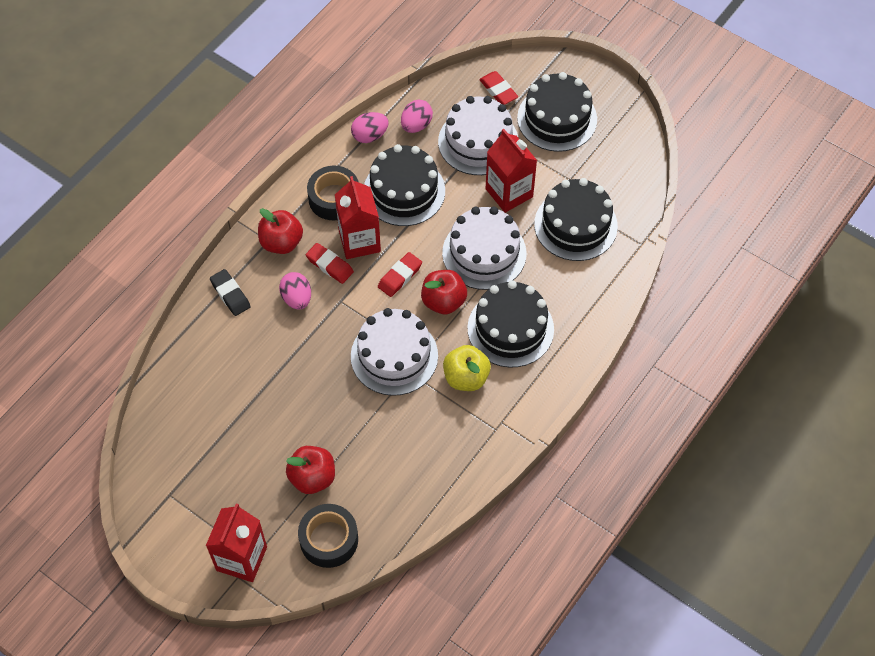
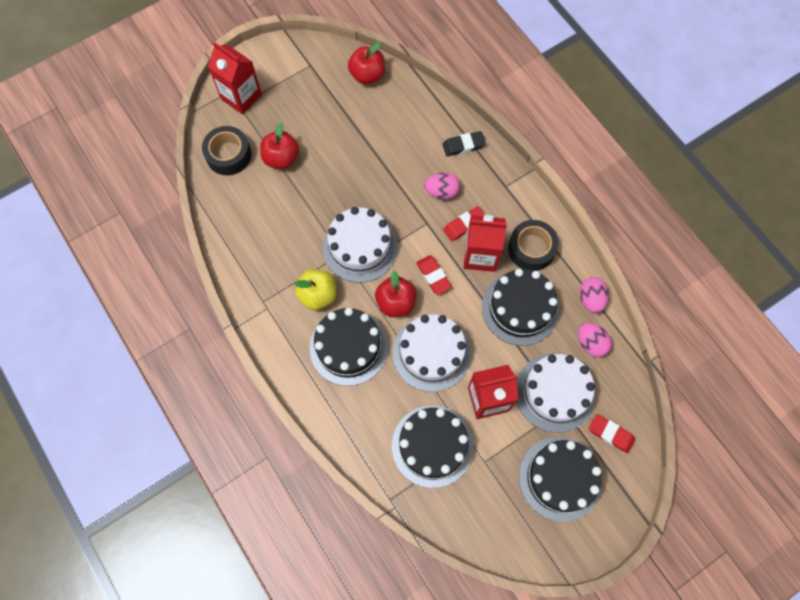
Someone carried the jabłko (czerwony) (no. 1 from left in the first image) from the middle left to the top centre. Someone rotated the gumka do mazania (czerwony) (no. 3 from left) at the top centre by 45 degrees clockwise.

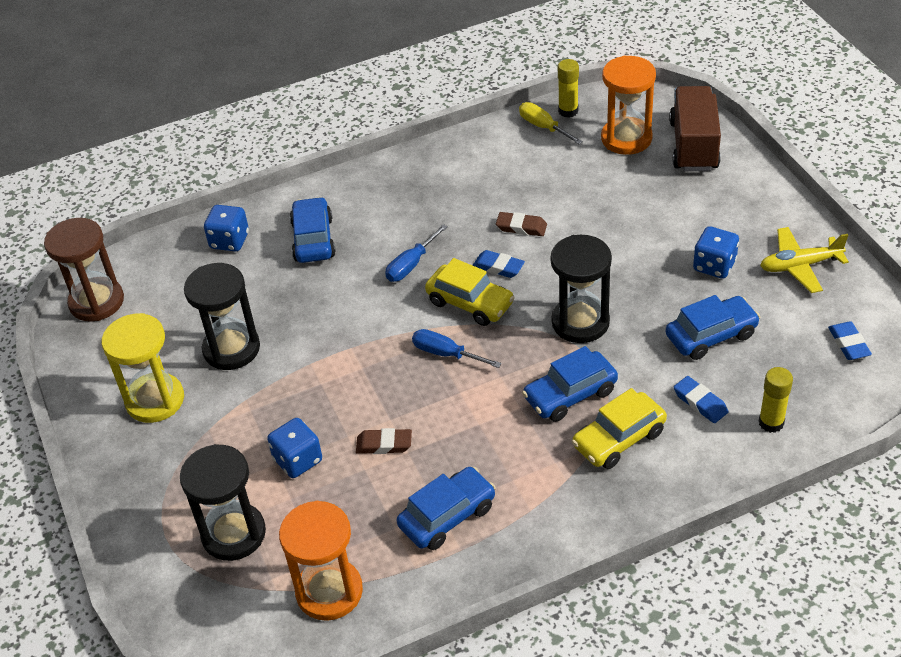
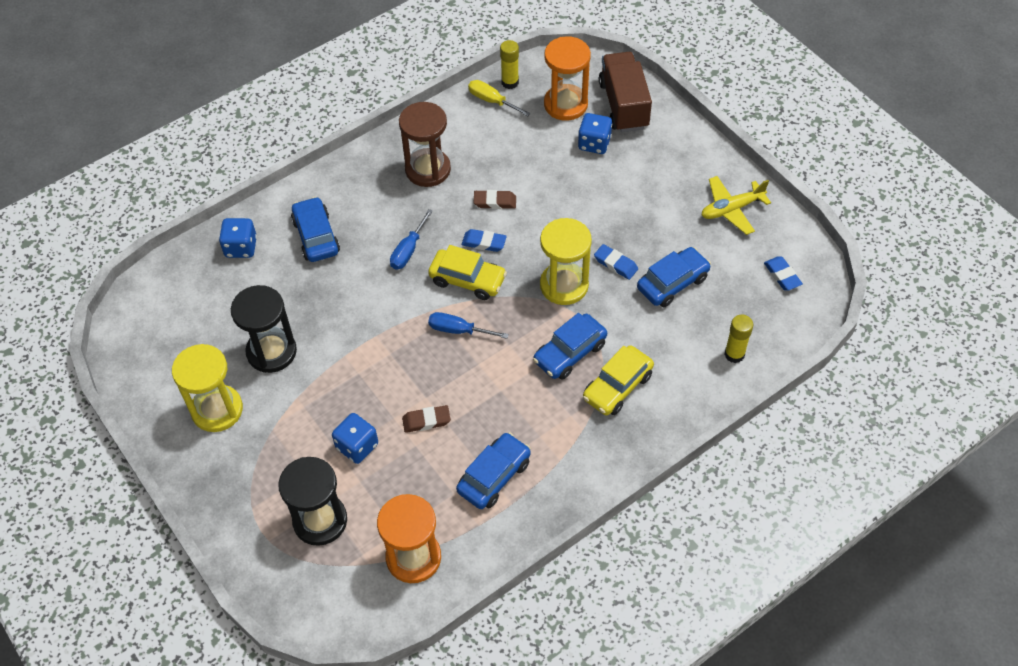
Someone carried the klepsydra (brązowy) from the middle left to the top centre. Someone repainted the klepsydra (czarny) (no. 3 from left) at the centre, which became the klepsydra (żółty) (no. 2 from left) at the centre. Someone carried the kostka do gry (niebieski) (no. 3 from left) from the middle right to the top centre. Someone carried the gumka do mazania (niebieski) (no. 2 from left) from the middle right to the centre.

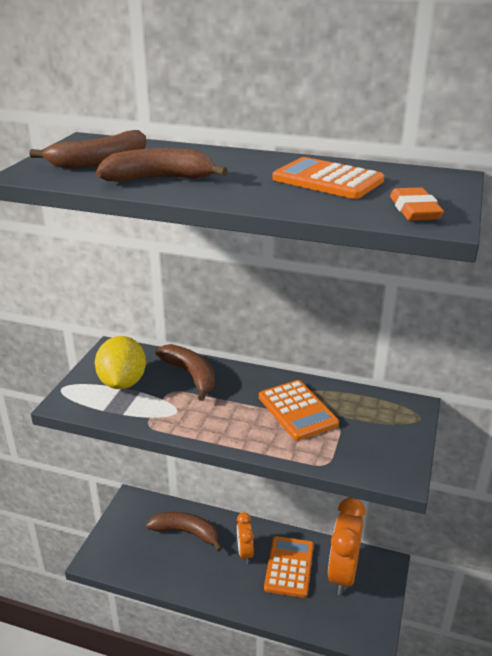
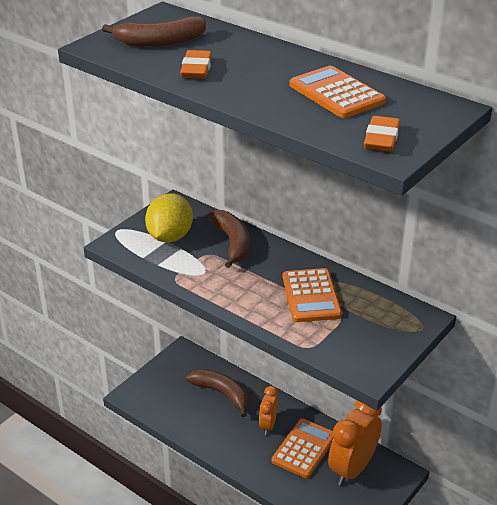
Someone swapped the banan (brązowy) (no. 2 from left) at the top left for the gumka do mazania (pomarańczowy) (no. 1 from left) at the top centre.

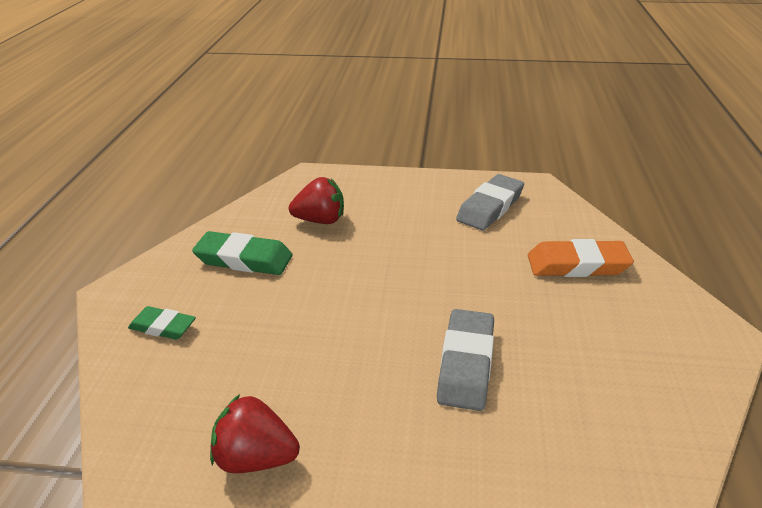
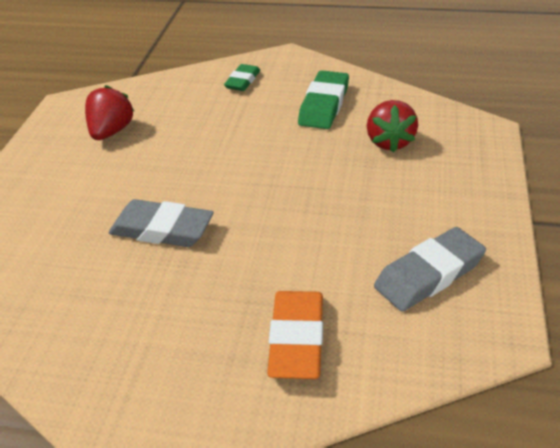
Someone rotated the gumka do mazania (szary) (no. 2 from left) at the centre by 75 degrees counterclockwise.

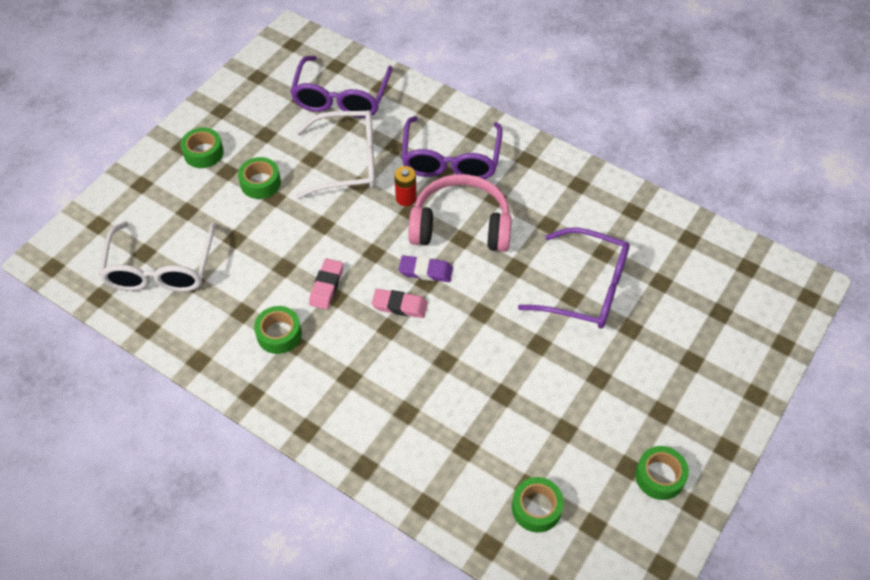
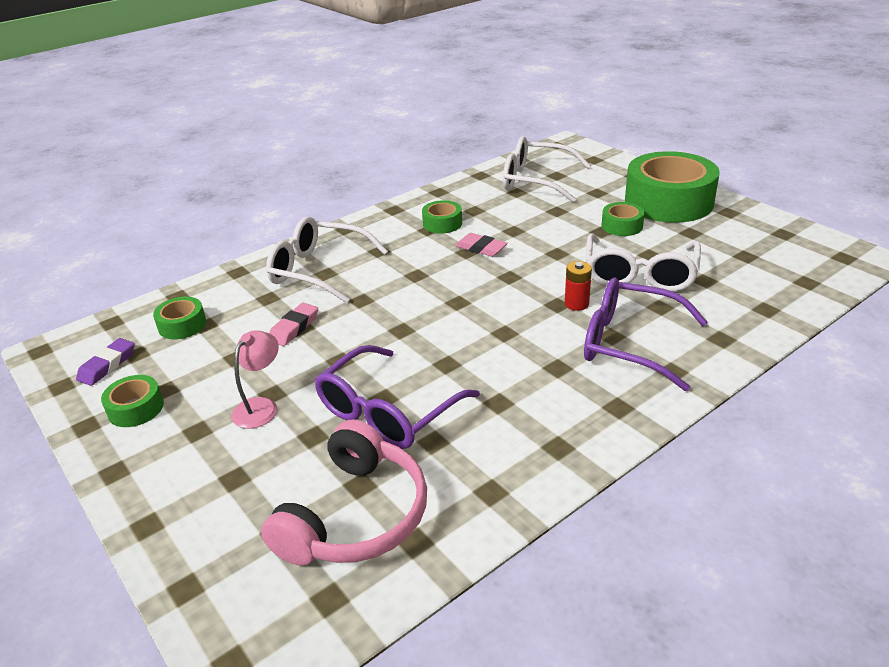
Someone carried the gumka do mazania (fioletowy) from the centre to the middle left. Someone put down the lampka (różowy) at the middle left. Someone carried the słuchawki (różowy) from the centre to the bottom centre. Someone put down the okulary (biały) (no. 1 from left) at the centre. Someone carried the gumka do mazania (różowy) (no. 2 from left in the first image) from the centre to the middle left. Someone scaled the taśma klejąca (zielony) (no. 1 from left in the first image) at the top left by 2.22. Someone took away the okulary (fioletowy) (no. 1 from left) at the top centre.

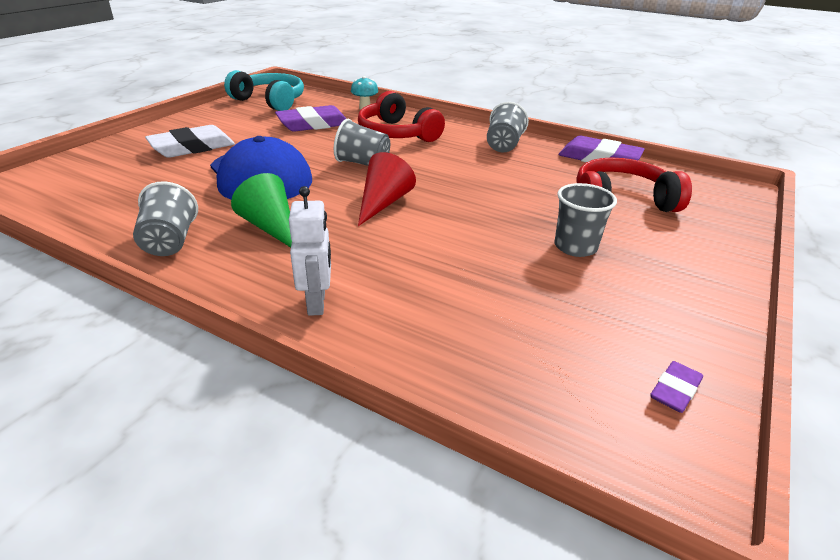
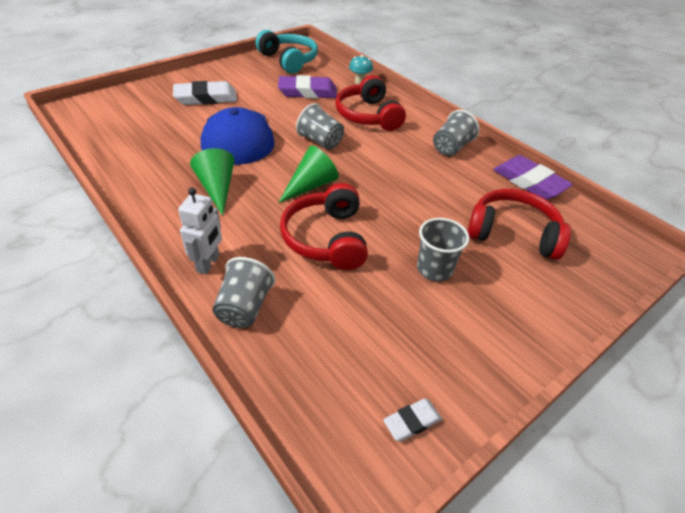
Someone carried the szklanka (szary) (no. 1 from left) from the middle left to the centre. Someone repainted the stożek (czerwony) at the centre, which became the stożek (zielony) (no. 2 from left) at the centre. Someone put down the słuchawki (czerwony) (no. 1 from left) at the centre. Someone repainted the gumka do mazania (fioletowy) (no. 3 from left) at the bottom right, which became the gumka do mazania (biały) (no. 2 from left) at the bottom centre.

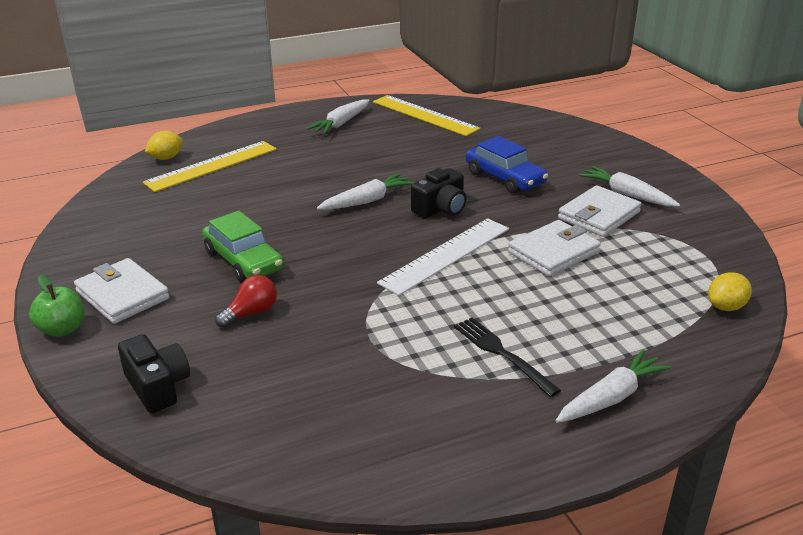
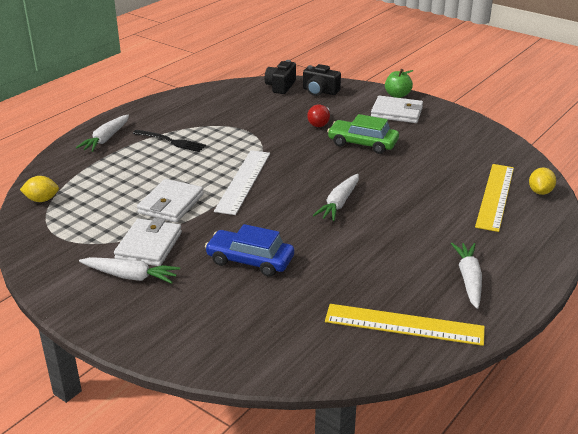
Someone rotated the cytryna (żółty) (no. 2 from left in the first image) at the middle right by 60 degrees clockwise. Someone carried the aparat fotograficzny (czarny) (no. 2 from left in the first image) from the centre to the top centre.

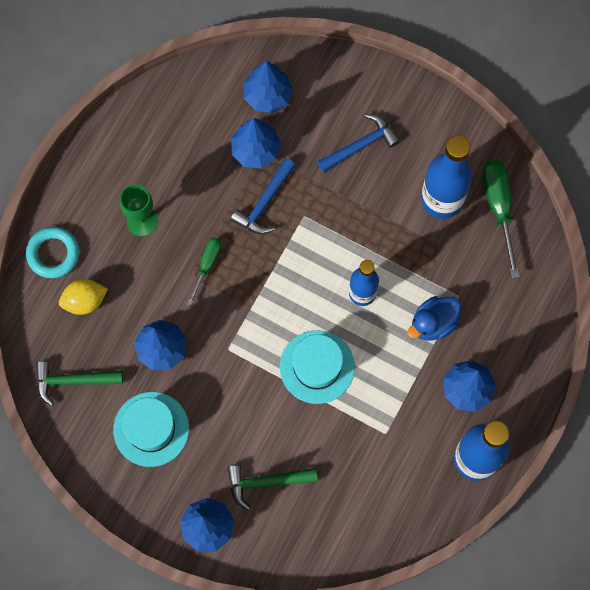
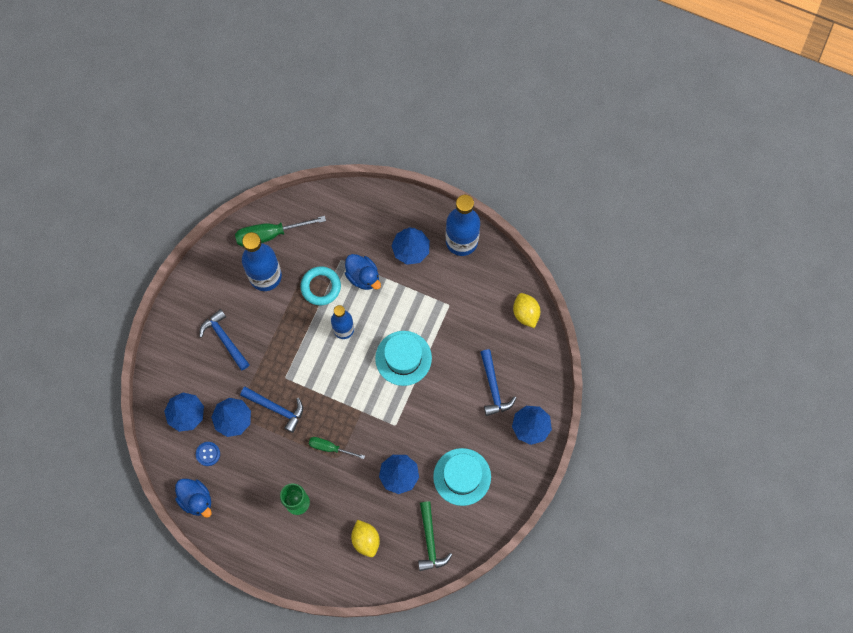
Someone put down the kaczka (niebieski) (no. 1 from left) at the bottom left. Someone put down the guzik (niebieski) at the bottom left. Someone carried the pierścień (turkusowy) from the middle left to the centre. Someone repainted the młotek (zielony) (no. 2 from left) at the bottom centre, which became the młotek (niebieski) (no. 3 from left) at the centre. Someone put down the cytryna (żółty) (no. 2 from left) at the centre.

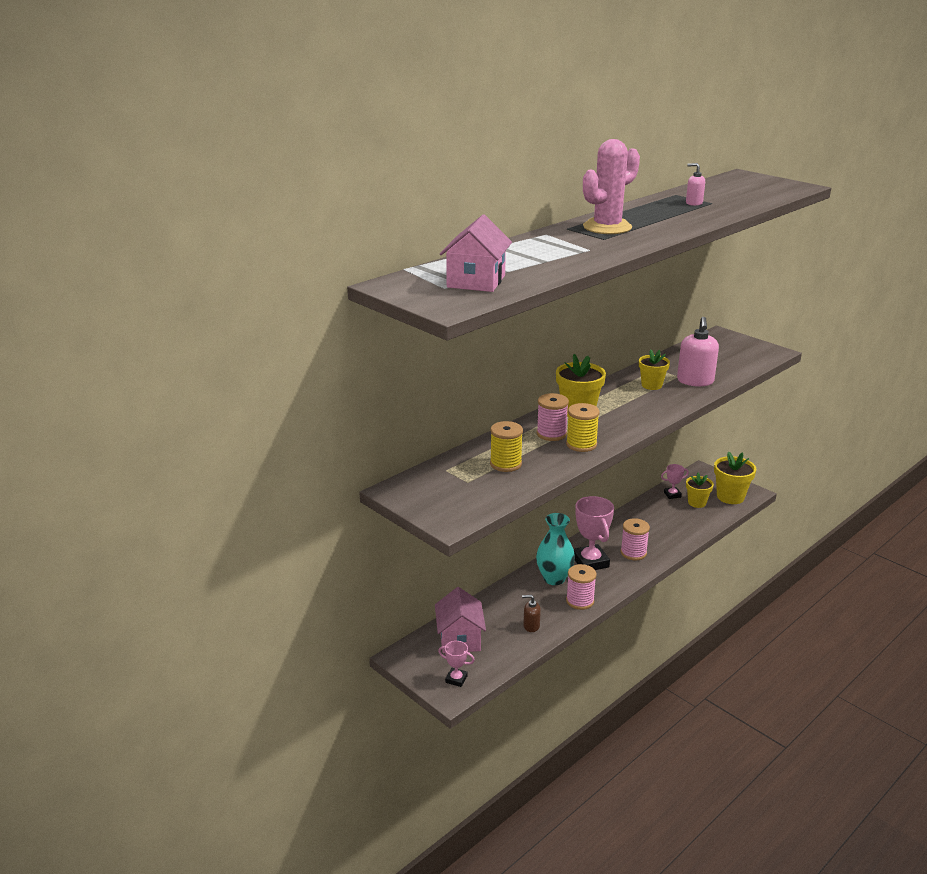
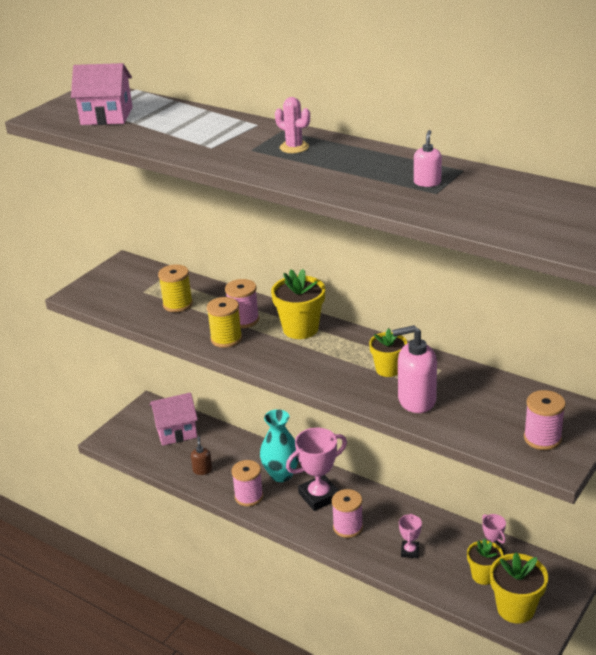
Someone scaled the kaktus (różowy) at the top centre by 0.54. Someone carried the puchar (różowy) (no. 1 from left in the first image) from the bottom centre to the bottom right. Someone put down the szpulka (różowy) (no. 4 from left) at the middle right.

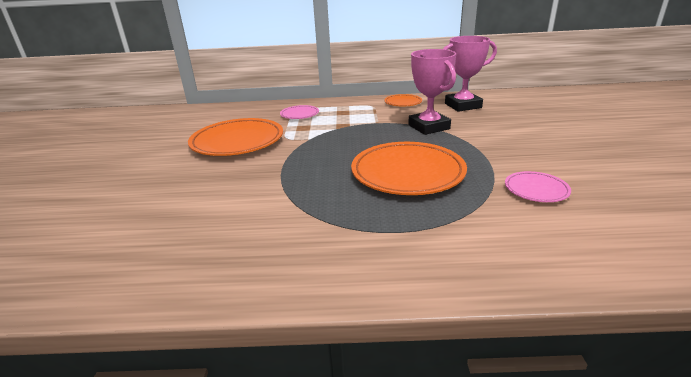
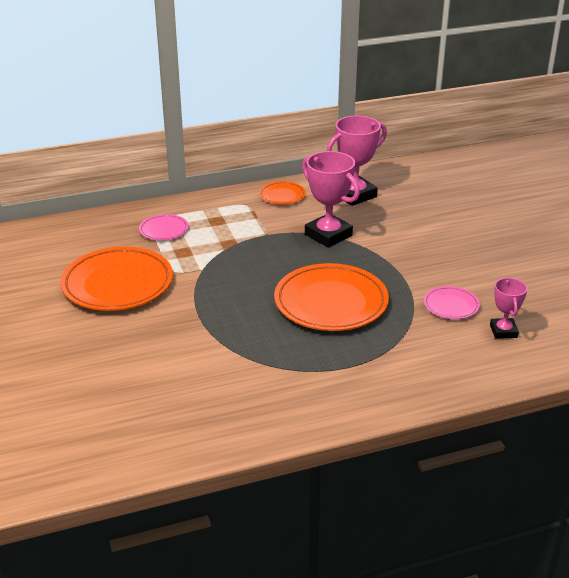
Someone put down the puchar (różowy) (no. 3 from left) at the middle right.

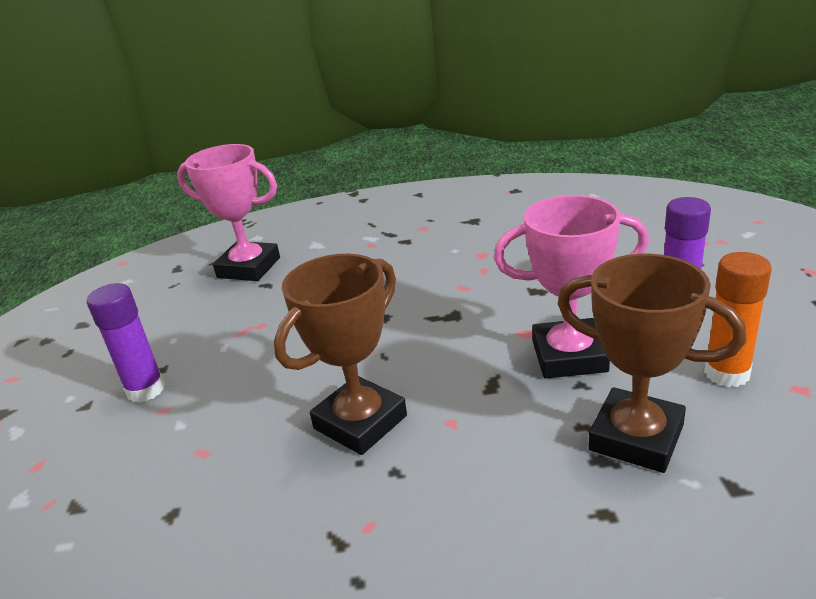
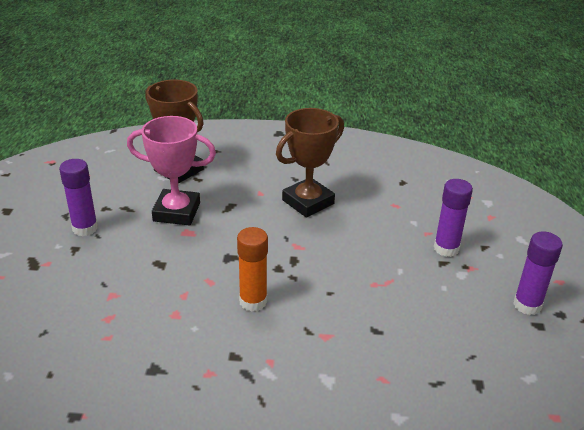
Someone carried the klej w sztyfcie (pomarańczowy) from the middle right to the centre. Someone put down the klej w sztyfcie (fioletowy) (no. 3 from left) at the middle right. Someone took away the puchar (różowy) (no. 1 from left) at the middle left.

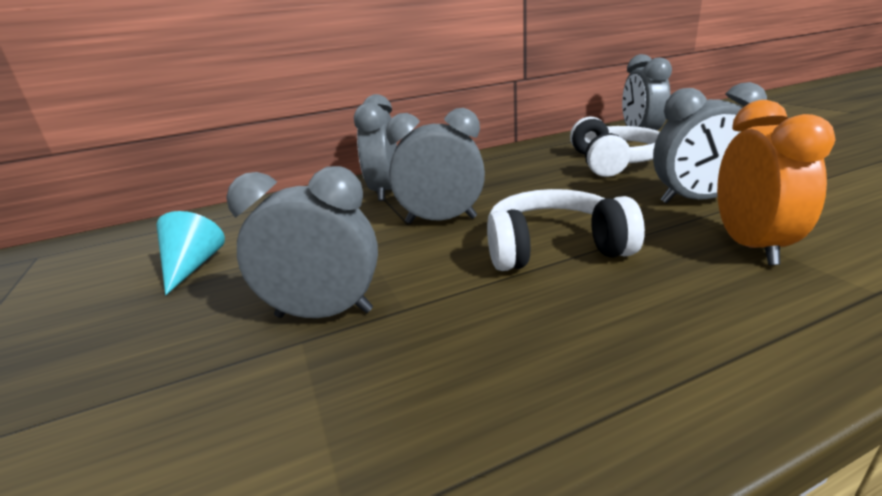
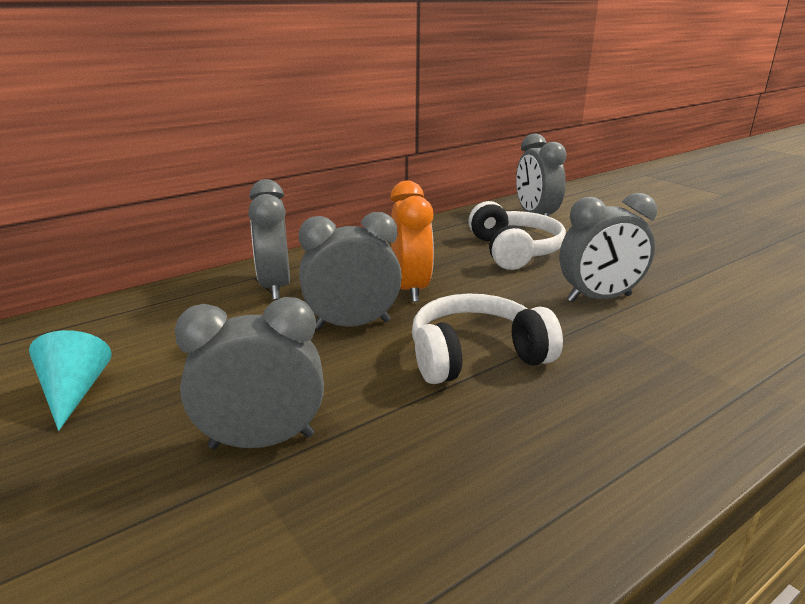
Someone carried the budzik (pomarańczowy) from the middle right to the centre.

